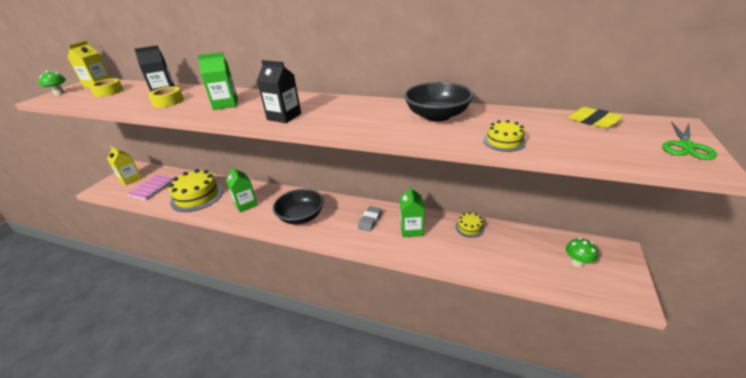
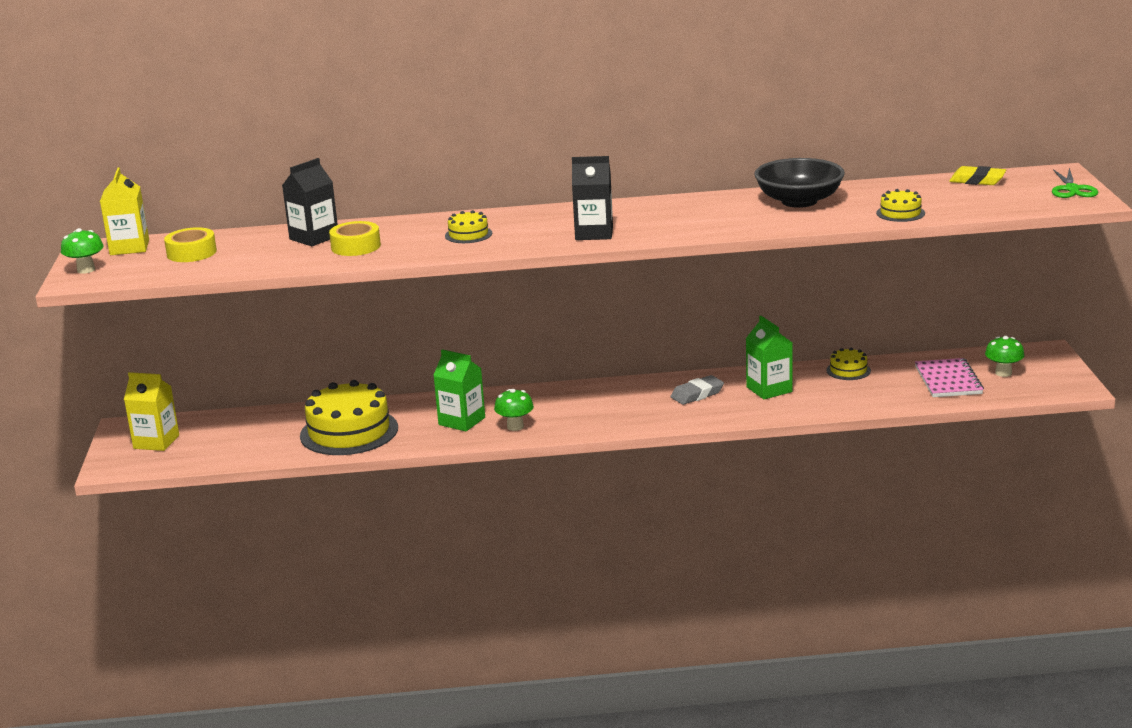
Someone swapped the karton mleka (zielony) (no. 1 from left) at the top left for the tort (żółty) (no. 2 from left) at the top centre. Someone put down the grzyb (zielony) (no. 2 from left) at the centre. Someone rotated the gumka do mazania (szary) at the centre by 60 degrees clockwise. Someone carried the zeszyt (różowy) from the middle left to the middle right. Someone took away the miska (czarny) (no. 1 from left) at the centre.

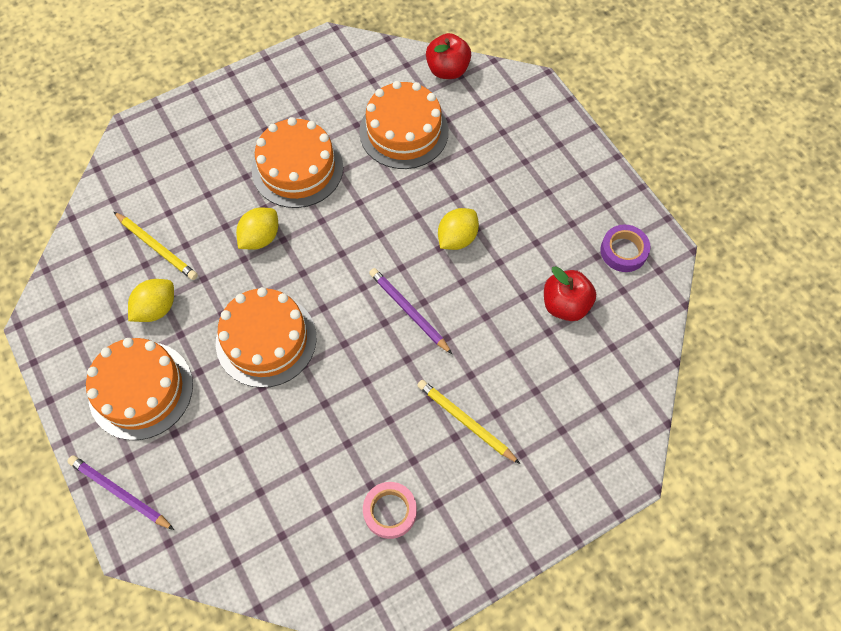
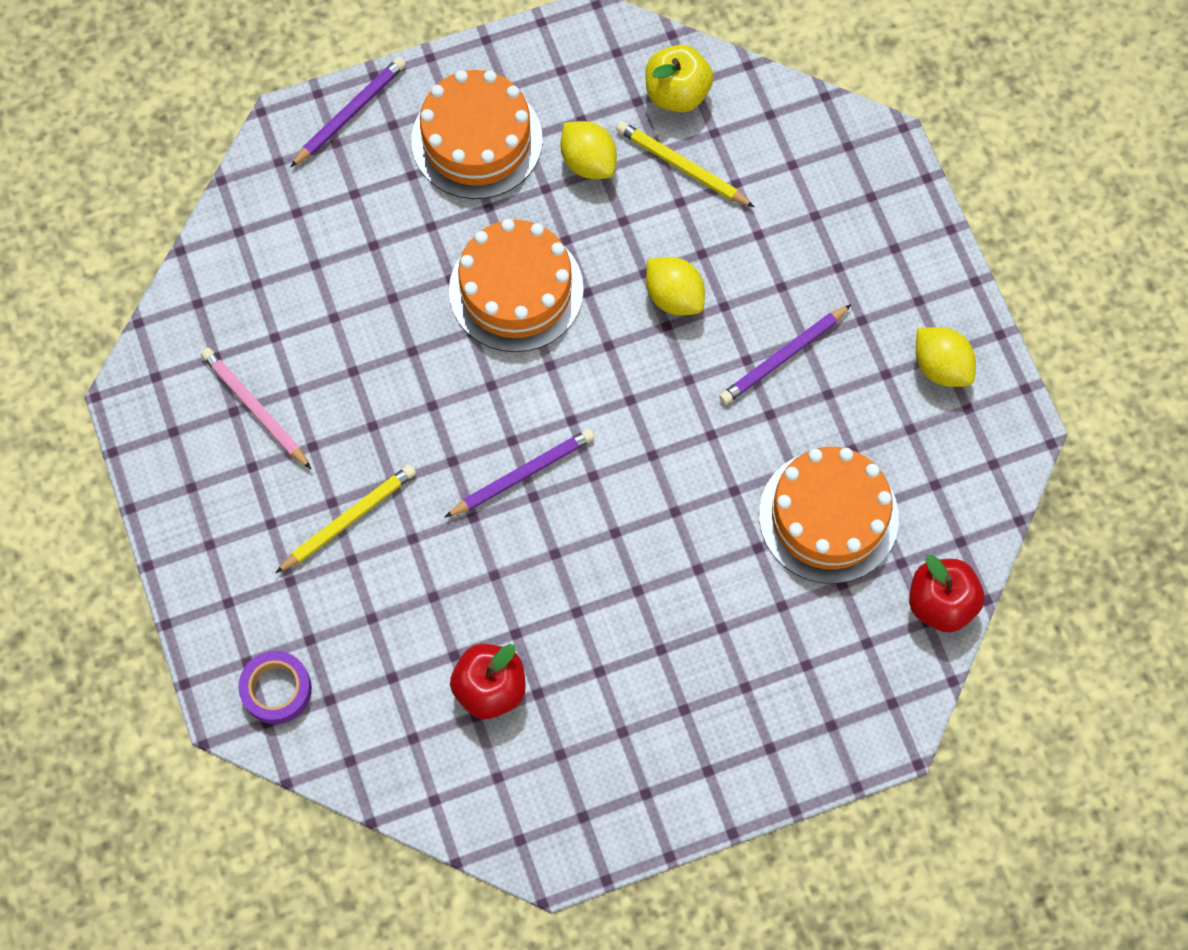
Someone swapped the taśma klejąca (różowy) at the bottom centre for the ołówek (różowy) at the middle left. Someone carried the taśma klejąca (fioletowy) from the middle right to the bottom left. Someone rotated the ołówek (żółty) (no. 1 from left in the first image) at the middle left by 75 degrees clockwise. Someone put down the jabłko (żółty) at the top centre. Someone swapped the tort (pomarańczowy) (no. 3 from left) at the top centre for the ołówek (fioletowy) (no. 3 from left) at the centre. Someone carried the cytryna (żółty) (no. 3 from left) from the centre to the middle right.

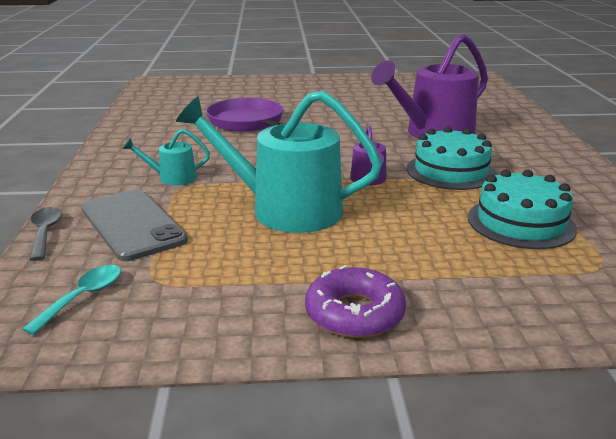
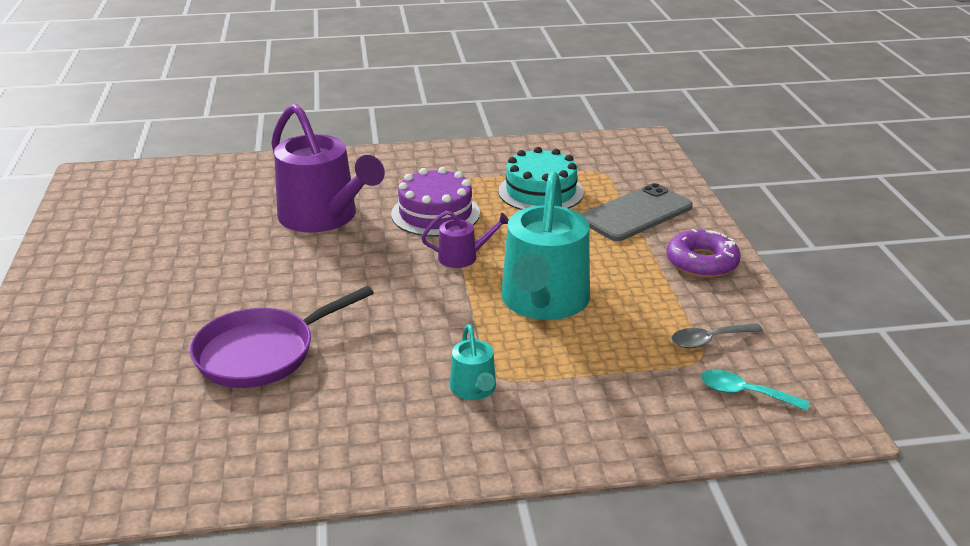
Someone repainted the tort (turkusowy) (no. 1 from left) at the middle right, which became the tort (fioletowy) at the centre. Someone carried the telefon (szary) from the middle left to the centre. Someone carried the łyżka (szary) from the middle left to the middle right.

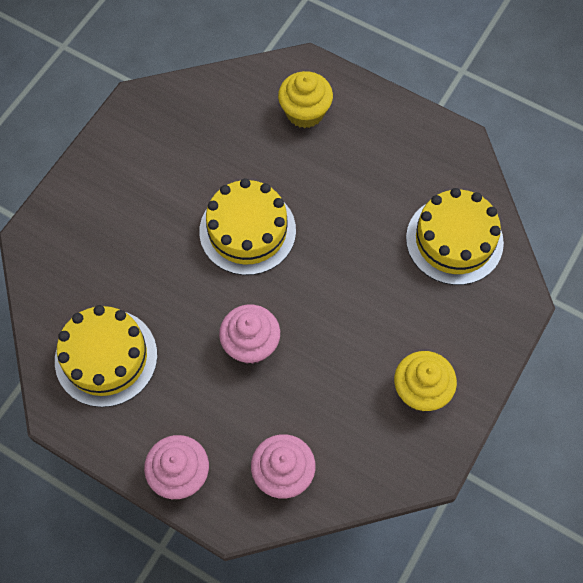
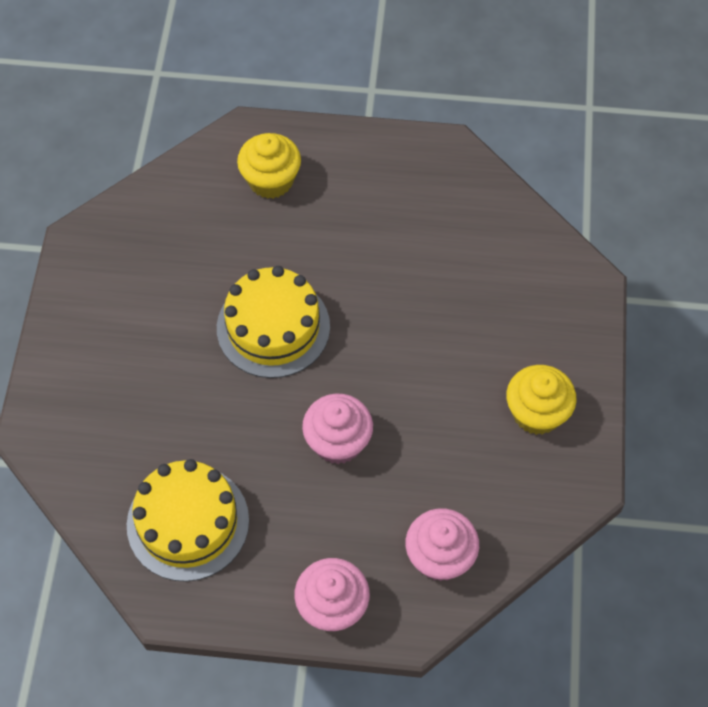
Someone took away the tort (żółty) (no. 3 from left) at the middle right.

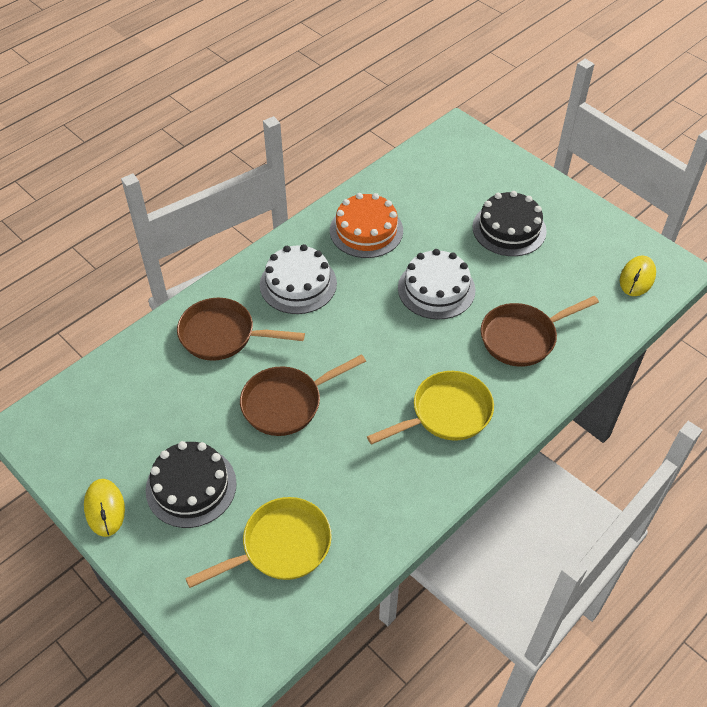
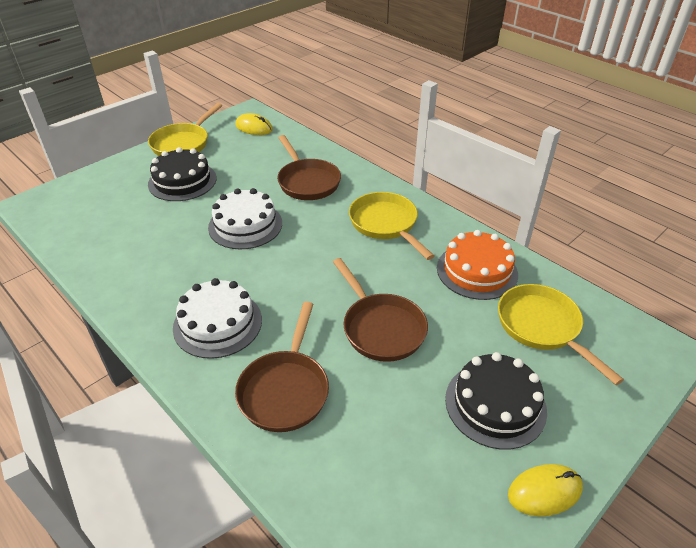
Someone put down the patelnia (żółty) (no. 1 from left) at the top left. Someone carried the tort (pomarańczowy) from the top centre to the middle right.

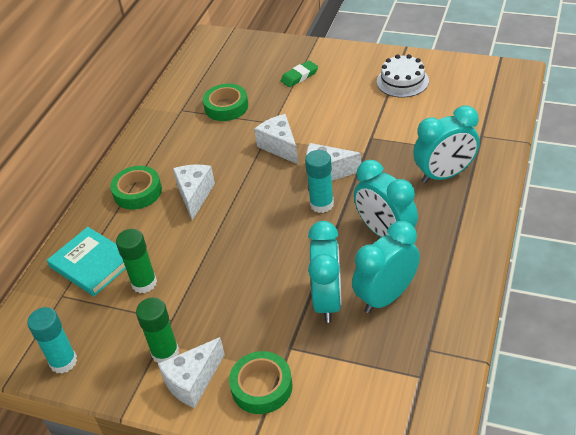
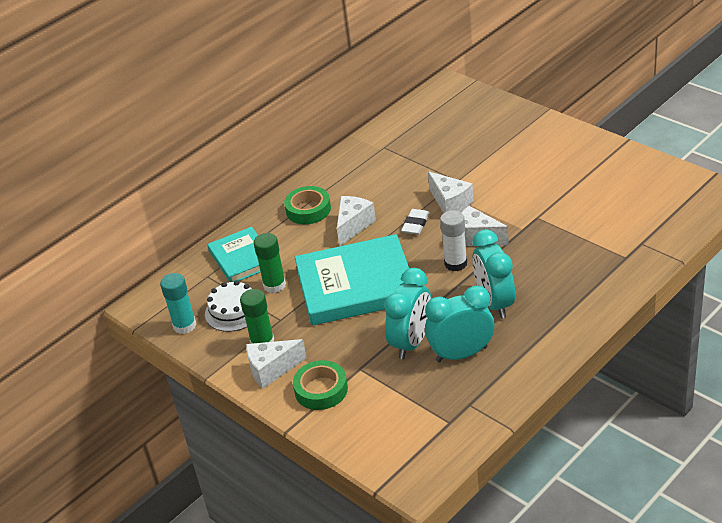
Someone carried the tort (biały) from the top right to the middle left. Someone put down the książka (turkusowy) (no. 2 from left) at the centre. Someone put down the gumka do mazania (biały) at the centre. Someone rotated the ser (biały) (no. 3 from left) at the top centre by 150 degrees clockwise. Someone repainted the klej w sztyfcie (turkusowy) (no. 2 from left) at the centre, which became the klej w sztyfcie (biały) at the centre. Someone took away the taśma klejąca (zielony) (no. 2 from left) at the top centre. Someone took away the gumka do mazania (zielony) at the top centre. Someone took away the budzik (turkusowy) (no. 4 from left) at the top right.

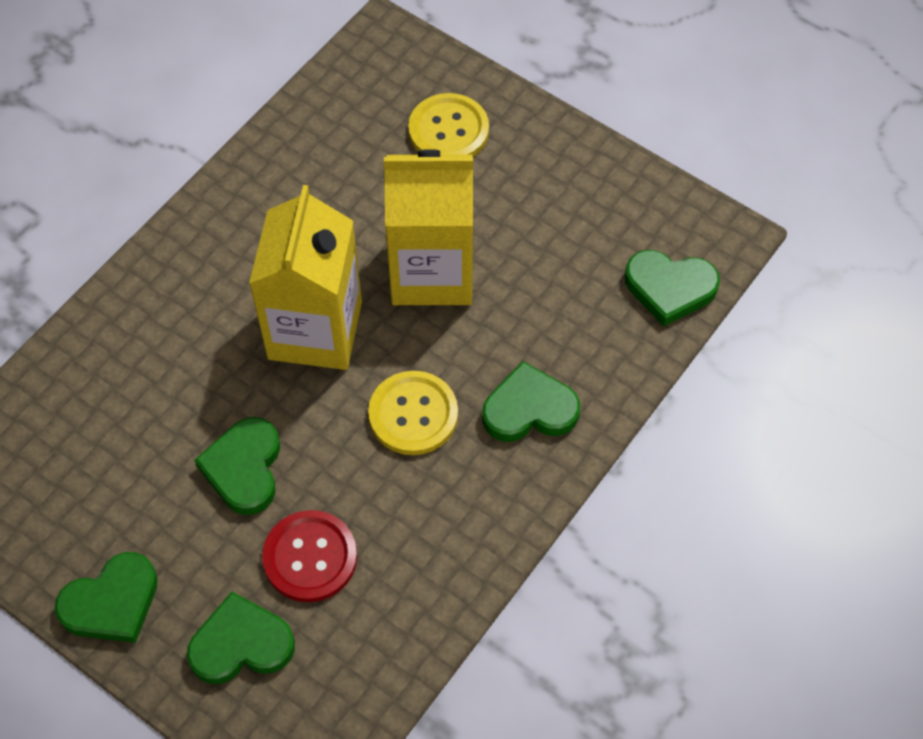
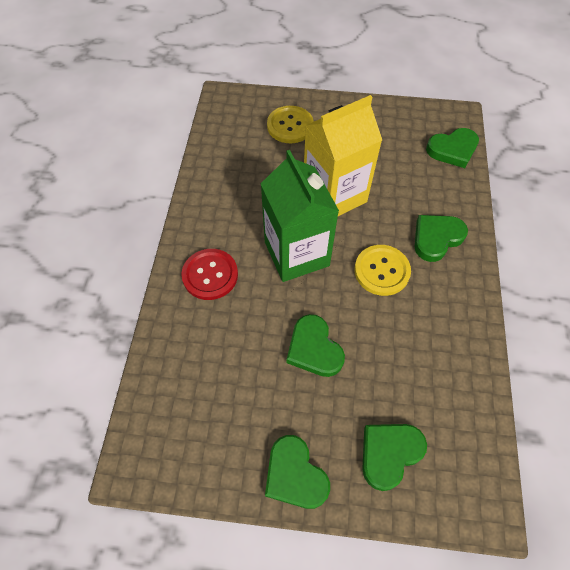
Someone carried the guzik (czerwony) from the bottom centre to the centre. Someone repainted the karton mleka (żółty) (no. 1 from left) at the middle left, which became the karton mleka (zielony) at the centre. Someone rotated the serce (zielony) (no. 1 from left) at the bottom left by 120 degrees clockwise.

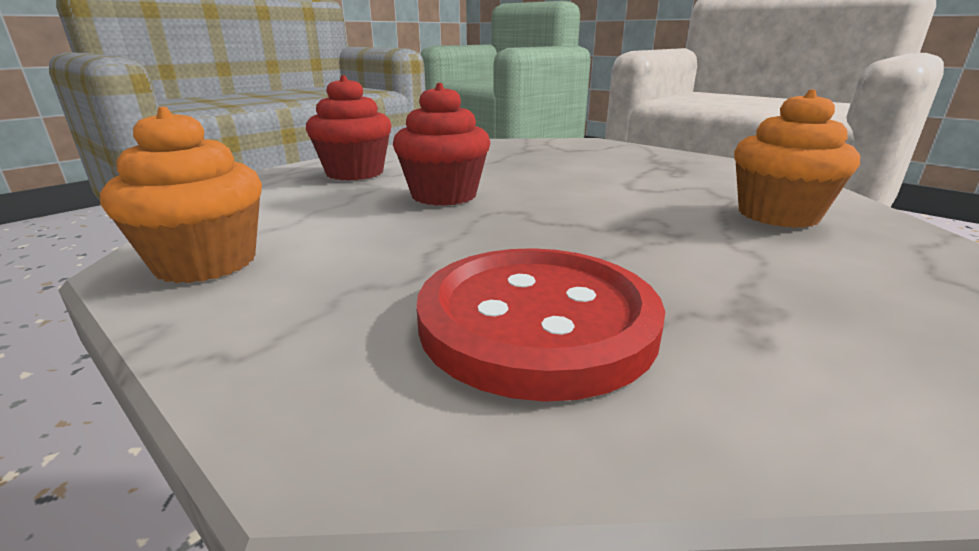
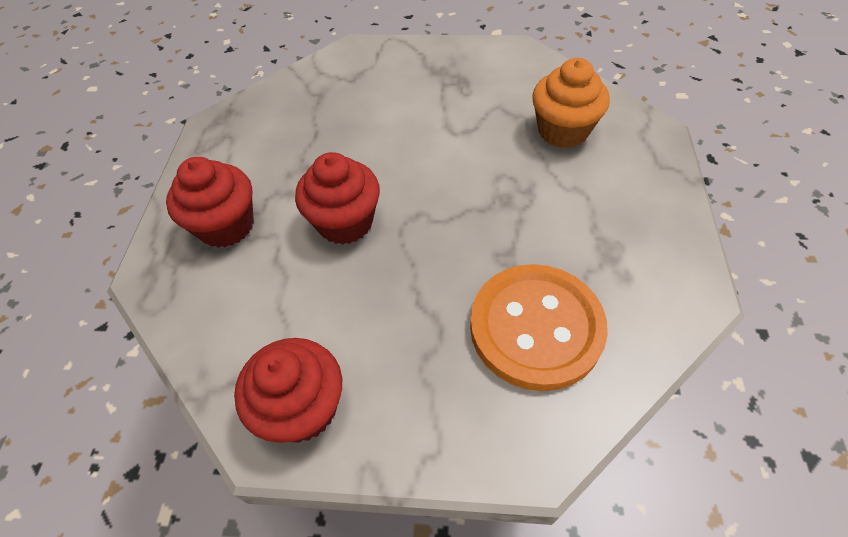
Someone repainted the muffinka (pomarańczowy) (no. 1 from left) at the middle left, which became the muffinka (czerwony) (no. 2 from left) at the bottom centre. Someone repainted the guzik (czerwony) at the centre, which became the guzik (pomarańczowy) at the centre.

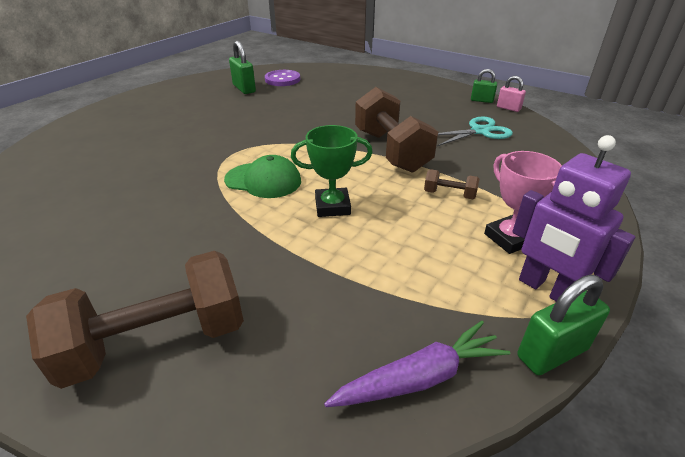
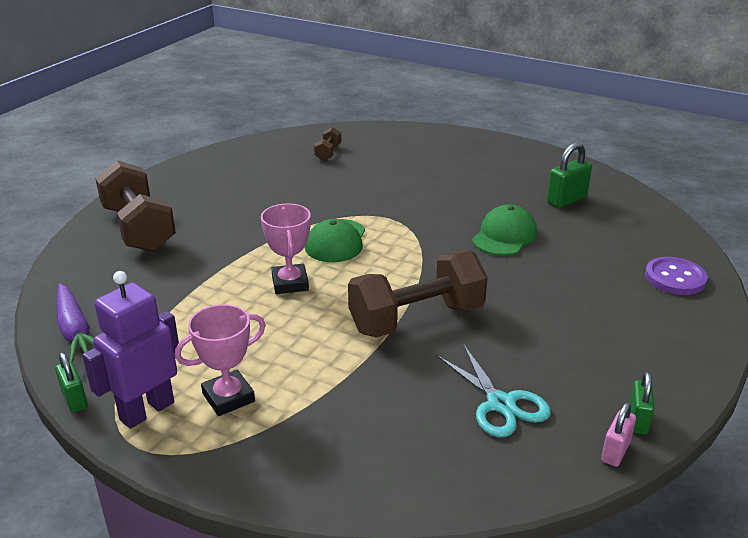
Someone scaled the kłódka (zielony) (no. 3 from left in the first image) at the bottom right by 0.65. Someone repainted the puchar (zielony) at the centre, which became the puchar (różowy) (no. 2 from left) at the centre. Someone carried the hantel (brązowy) (no. 3 from left in the first image) from the centre to the top centre. Someone put down the czapka (zielony) (no. 2 from left) at the middle right. Someone carried the guzik (fioletowy) from the top centre to the middle right.

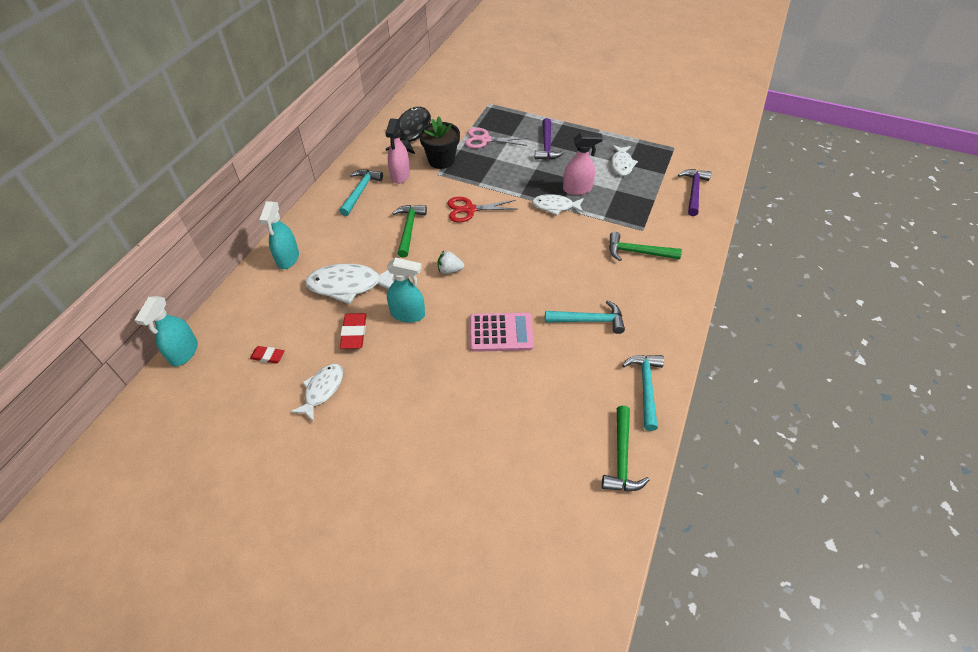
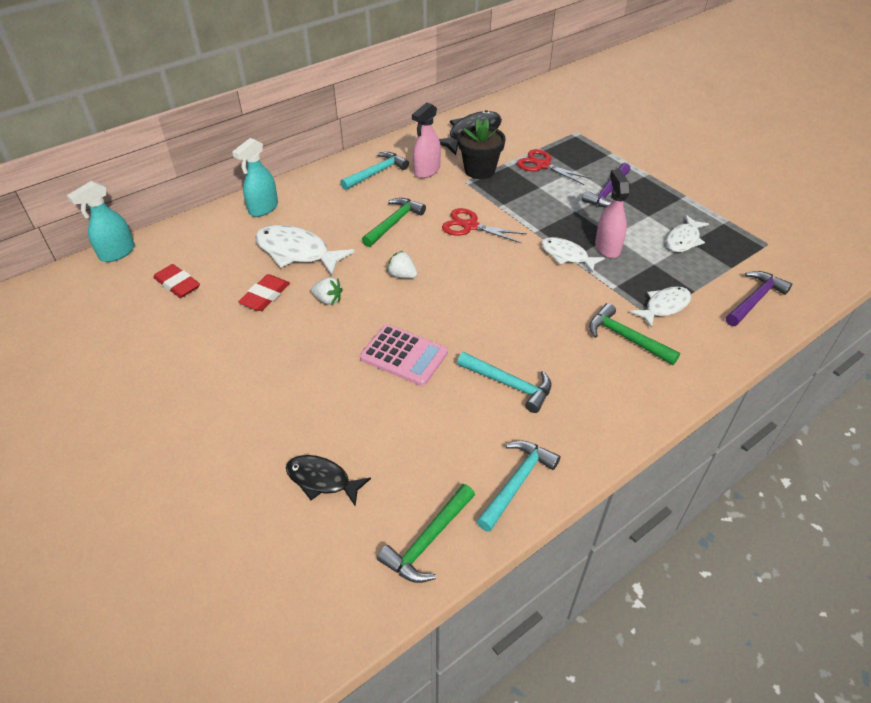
Someone scaled the gumka do mazania (czerwony) (no. 1 from left) at the middle left by 1.52. Someone put down the ryba (czarny) (no. 1 from left) at the bottom centre. Someone swapped the spryskiwacz (turkusowy) (no. 3 from left) at the centre for the truskawka (biały) (no. 1 from left) at the centre. Someone repainted the nożyczki (różowy) at the top centre, which became the nożyczki (czerwony) (no. 2 from left) at the top centre. Someone rotated the spryskiwacz (różowy) (no. 2 from left) at the top centre by 120 degrees counterclockwise. Someone carried the ryba (biały) (no. 1 from left in the first image) from the middle left to the middle right.

